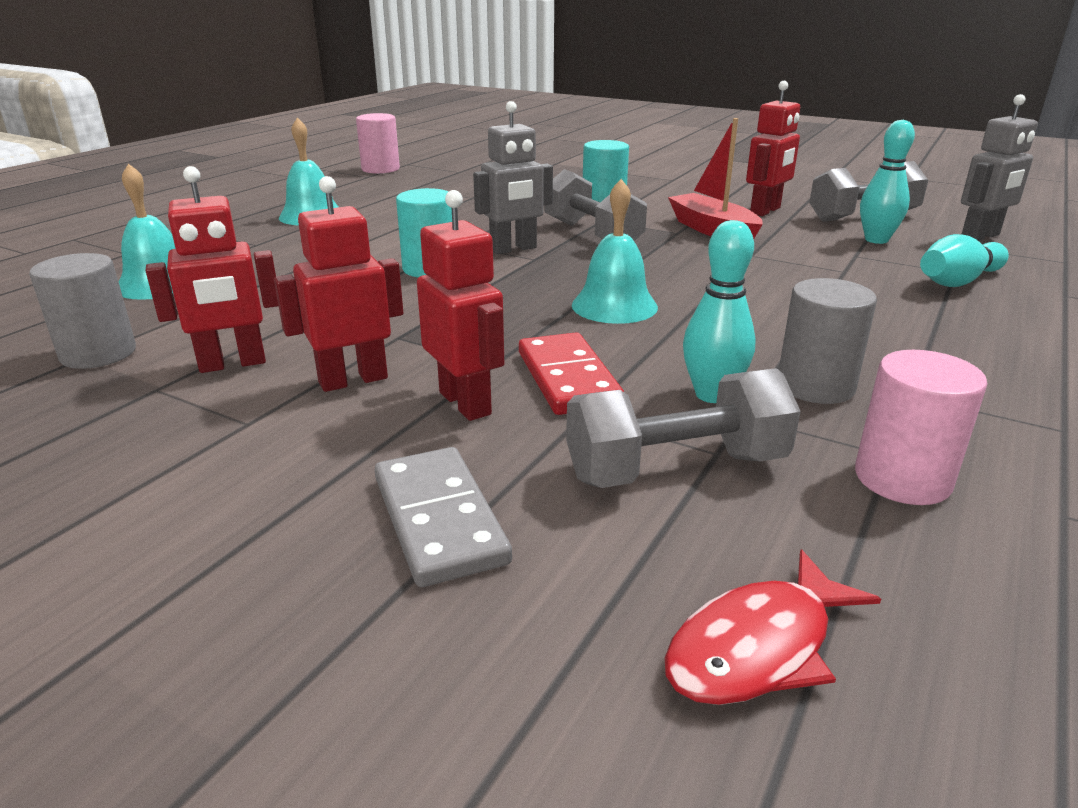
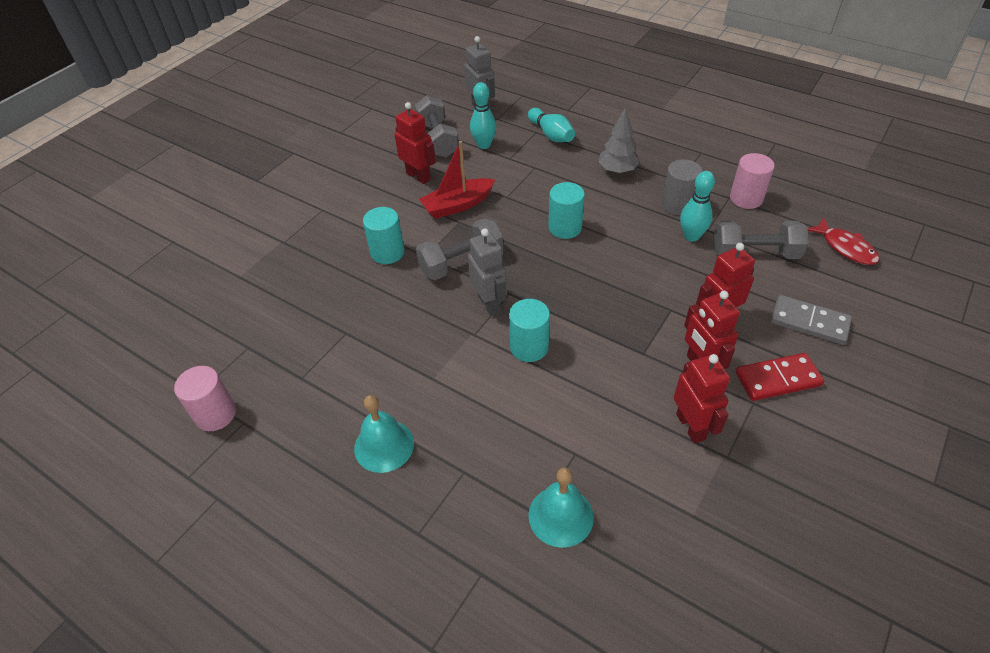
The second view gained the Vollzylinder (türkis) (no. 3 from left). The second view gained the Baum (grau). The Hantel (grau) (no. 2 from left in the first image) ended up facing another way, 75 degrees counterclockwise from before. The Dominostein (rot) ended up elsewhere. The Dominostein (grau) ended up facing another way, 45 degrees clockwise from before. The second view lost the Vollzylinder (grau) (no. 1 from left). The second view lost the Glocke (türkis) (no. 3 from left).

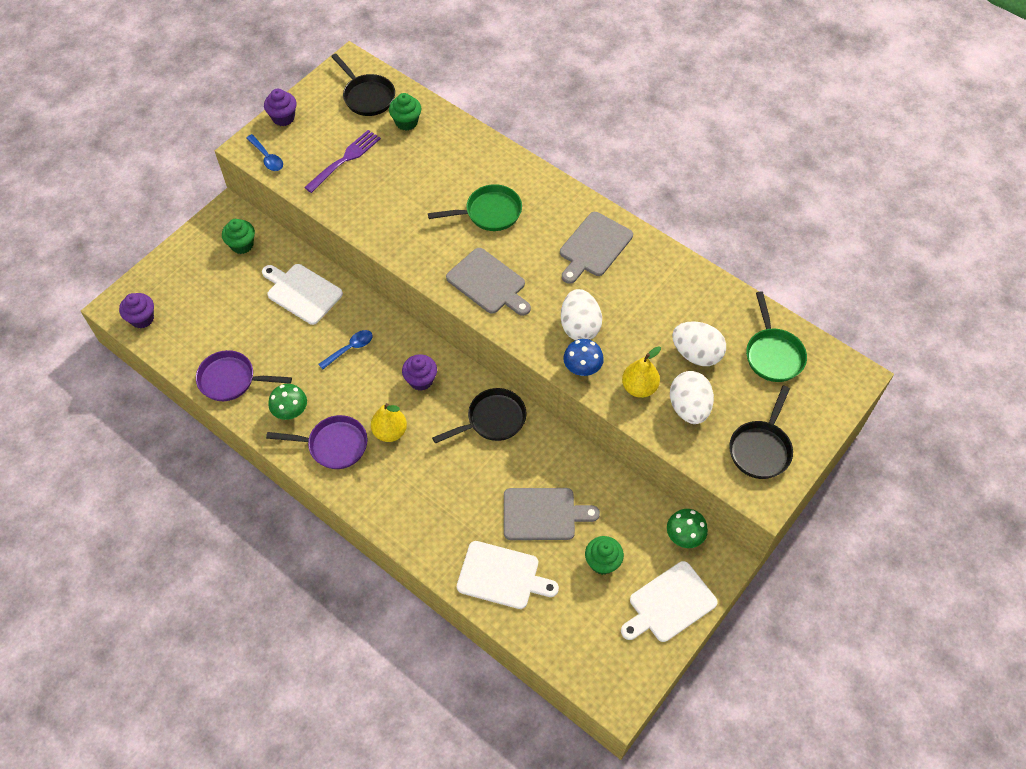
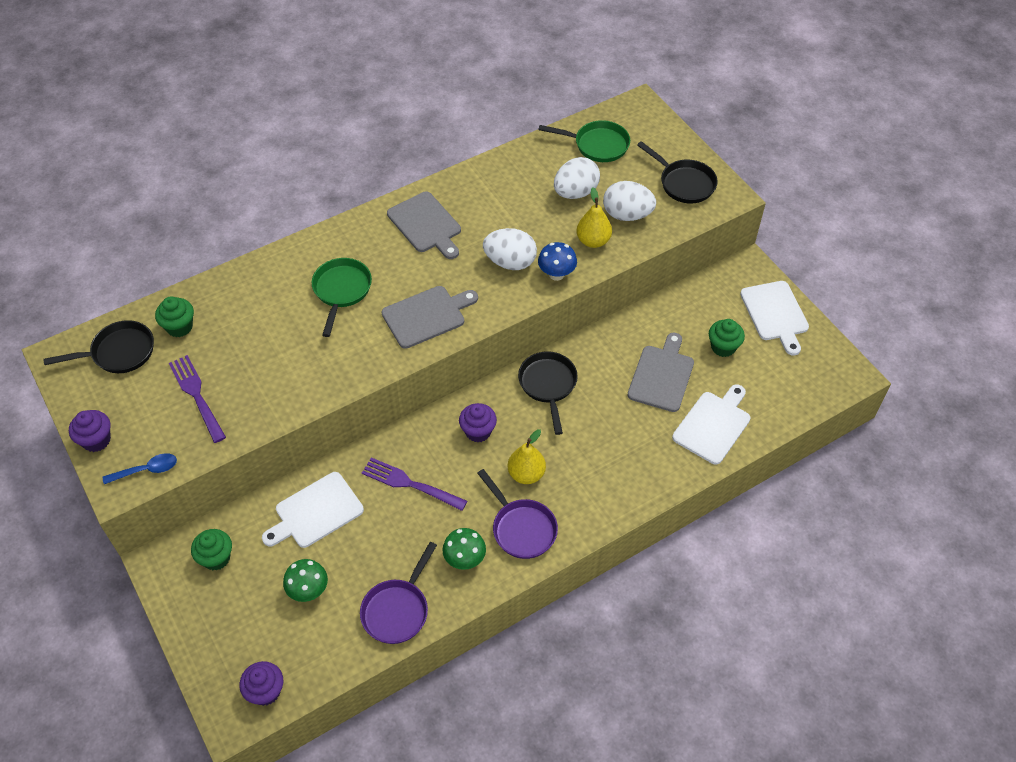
The Pilz (grün) (no. 2 from left in the first image) ended up elsewhere. Where the Löffel (blau) (no. 2 from left) stood, the Gabel (lila) (no. 2 from left) came to stand. The Pfanne (lila) (no. 2 from left) ended up facing another way, 120 degrees clockwise from before.

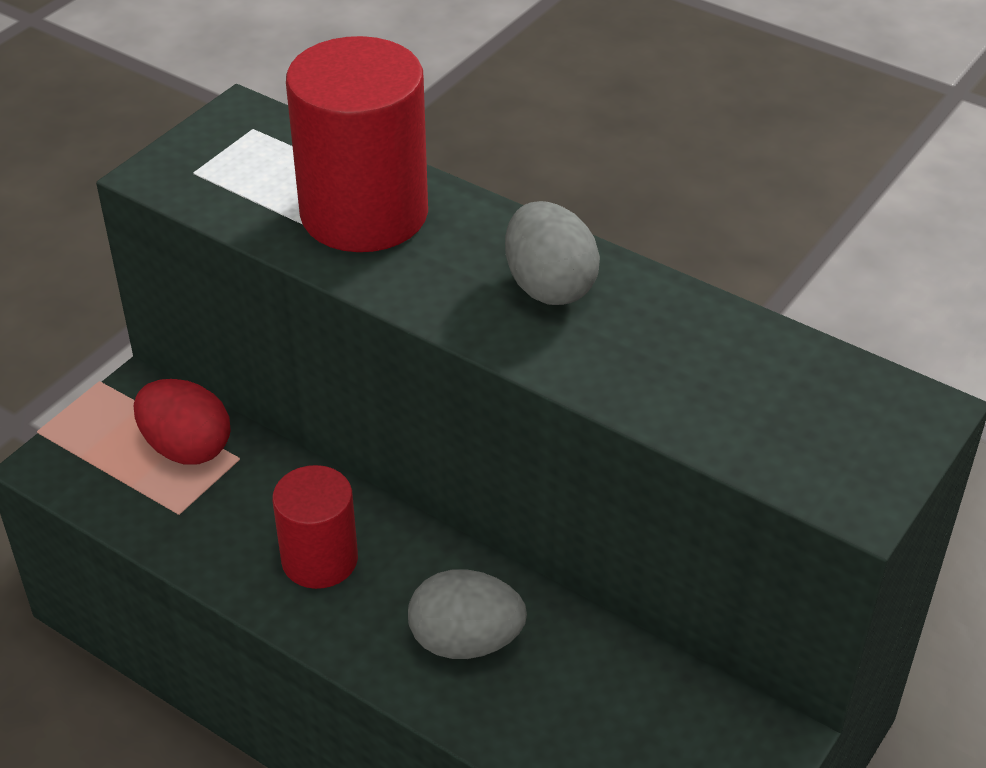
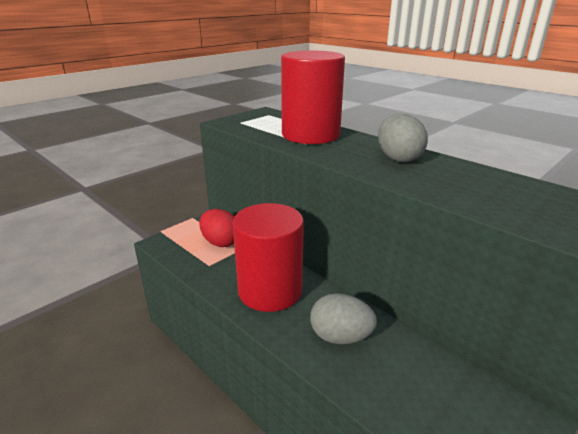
The size of the Vollzylinder (rot) (no. 1 from left) changed by a factor of 1.68.

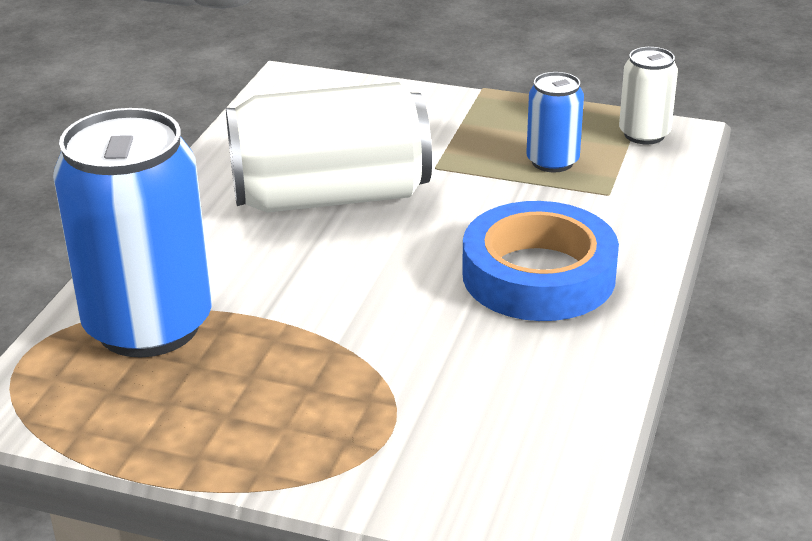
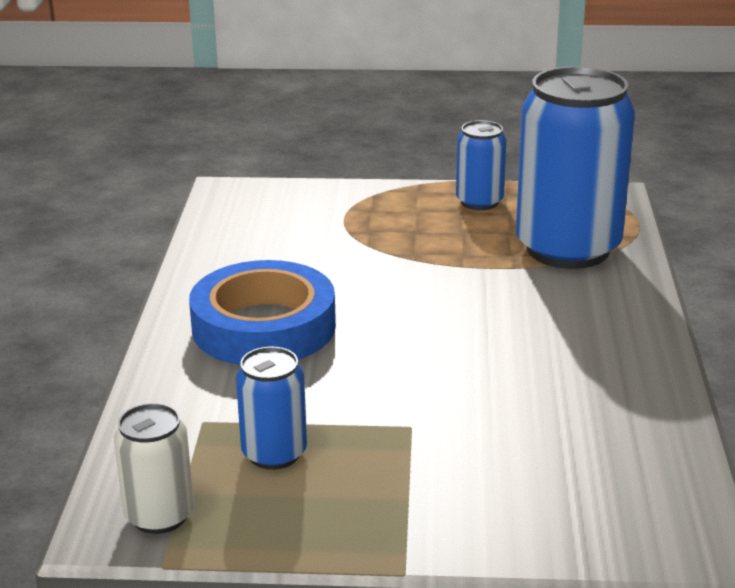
The second view gained the Dose (blau) (no. 2 from left). The second view lost the Dose (weiß) (no. 1 from left).

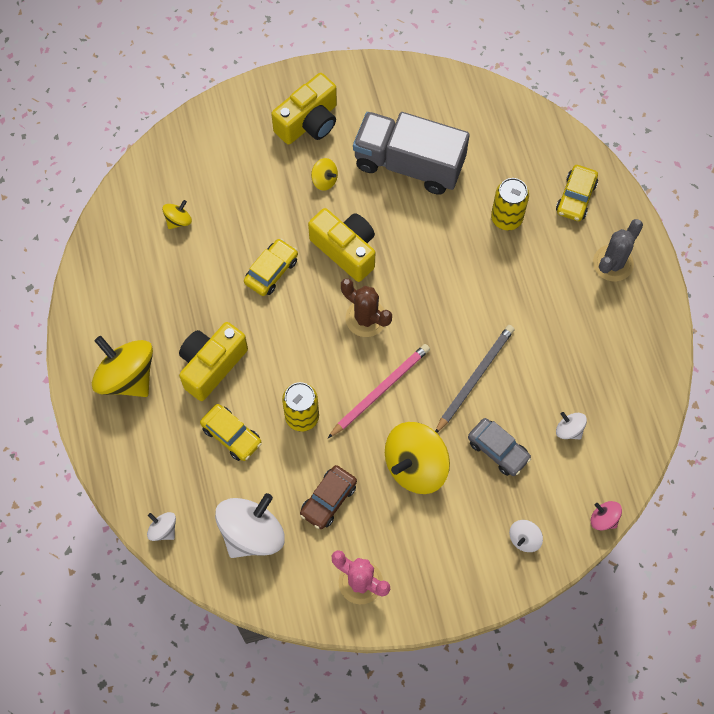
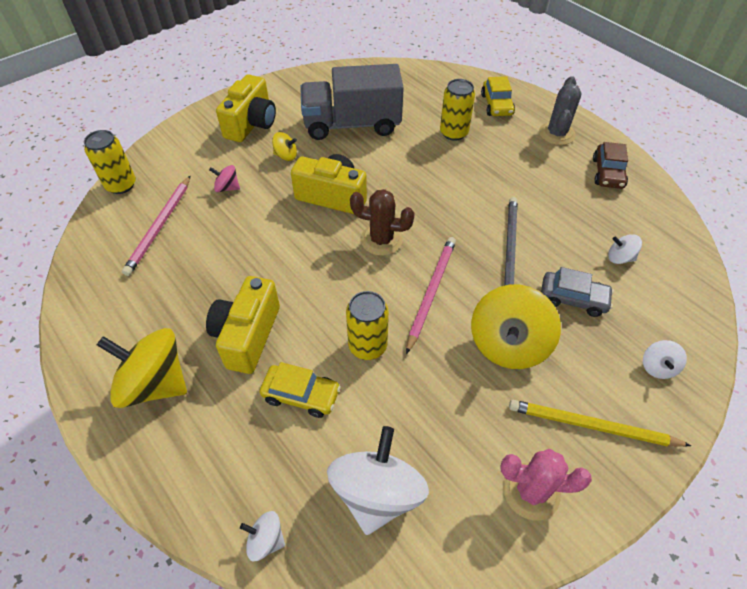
The second view gained the Dose (gelb) (no. 1 from left). Where the Kreisel (gelb) (no. 2 from left) stood, the Bleistift (rosa) (no. 1 from left) came to stand. The Kreisel (rosa) ended up elsewhere. The second view gained the Bleistift (gelb). The Auto (braun) ended up elsewhere. The second view lost the Auto (gelb) (no. 2 from left).

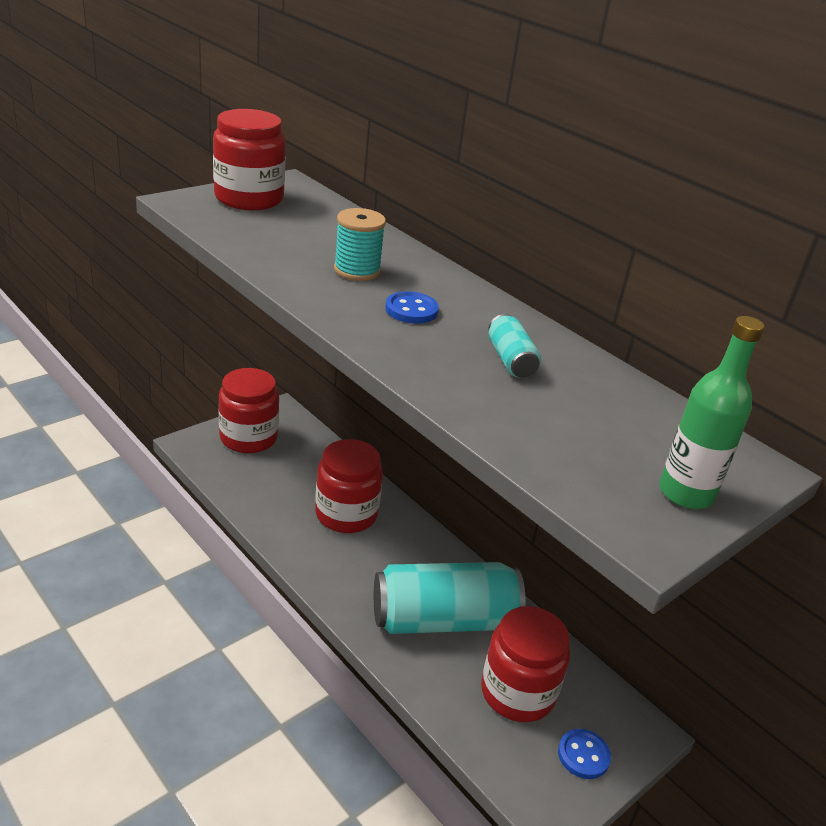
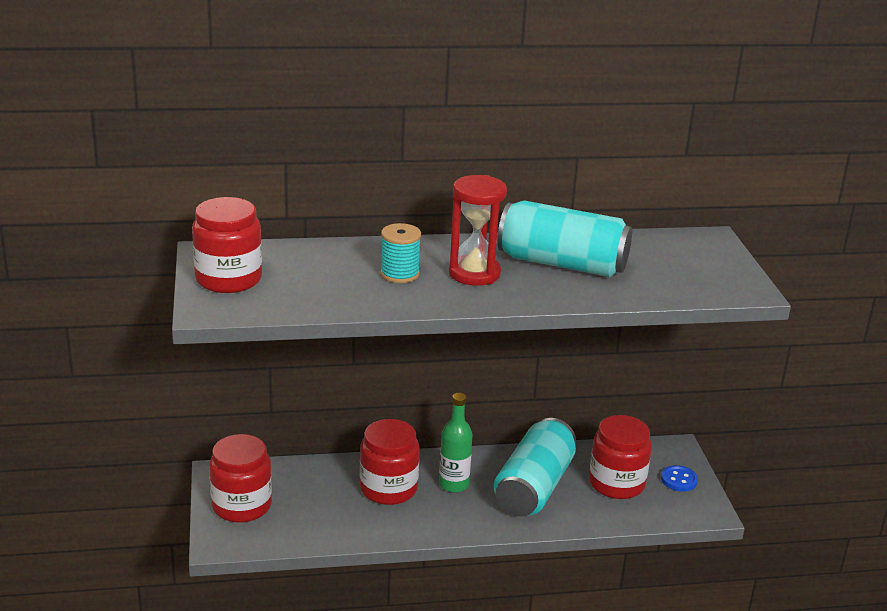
The Flasche (grün) ended up elsewhere. Where the Knopf (blau) (no. 1 from left) stood, the Sanduhr (rot) came to stand. The size of the Dose (türkis) (no. 2 from left) changed by a factor of 2.35.

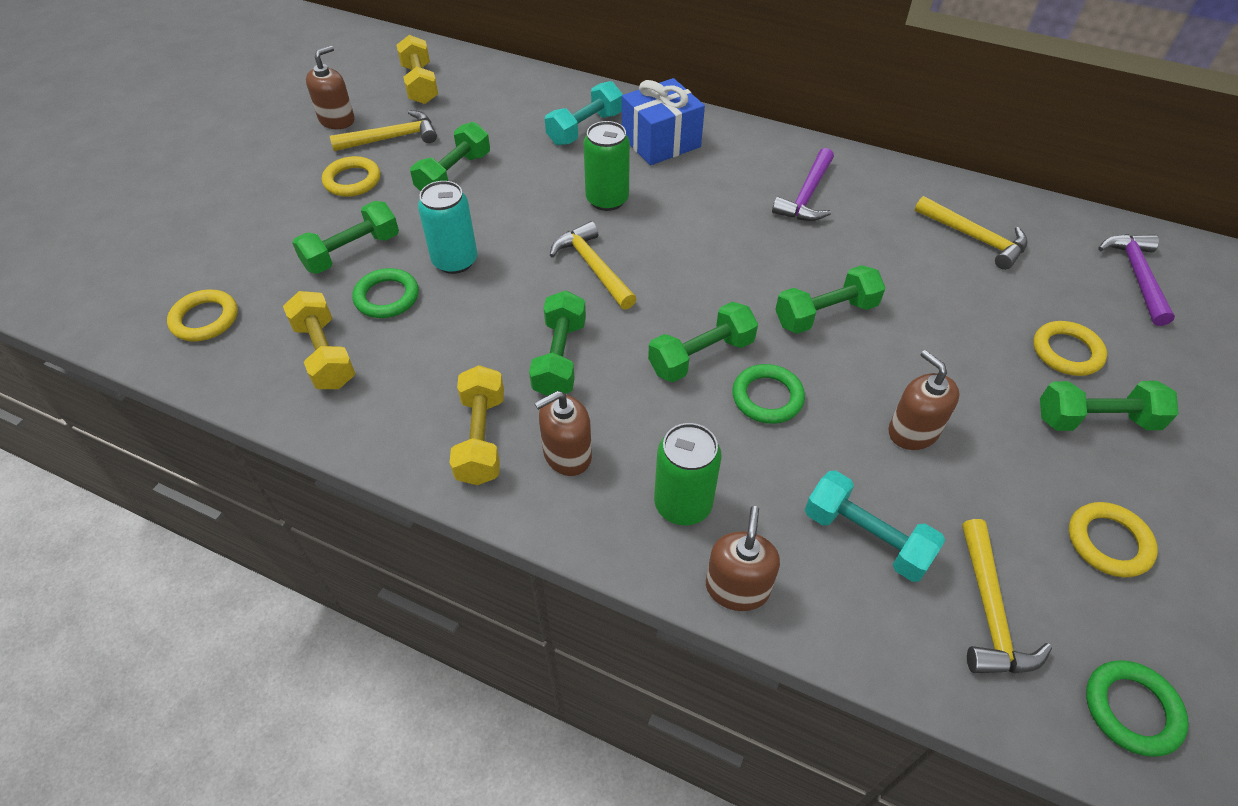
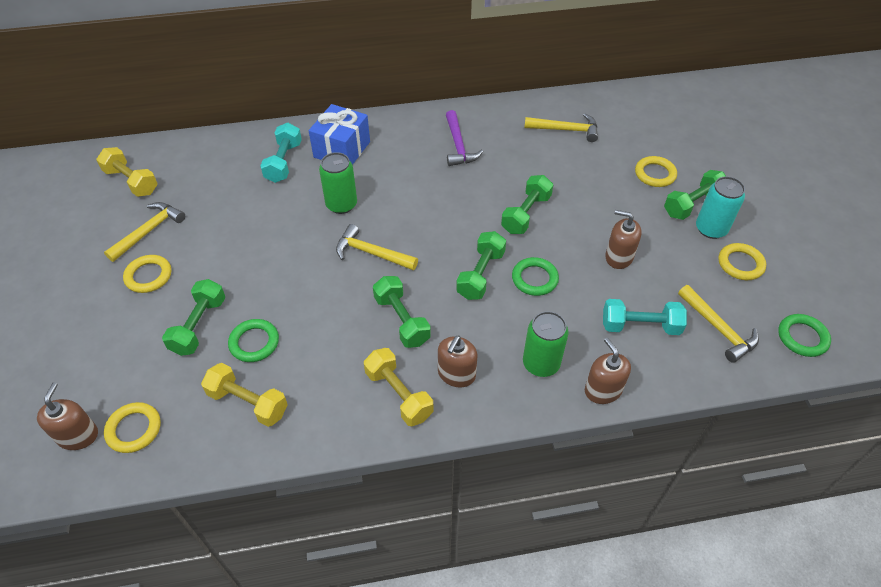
The Seifenspender (braun) (no. 1 from left) ended up elsewhere. The Dose (türkis) ended up elsewhere. The second view lost the Hantel (grün) (no. 2 from left). The second view lost the Hammer (lila) (no. 2 from left).

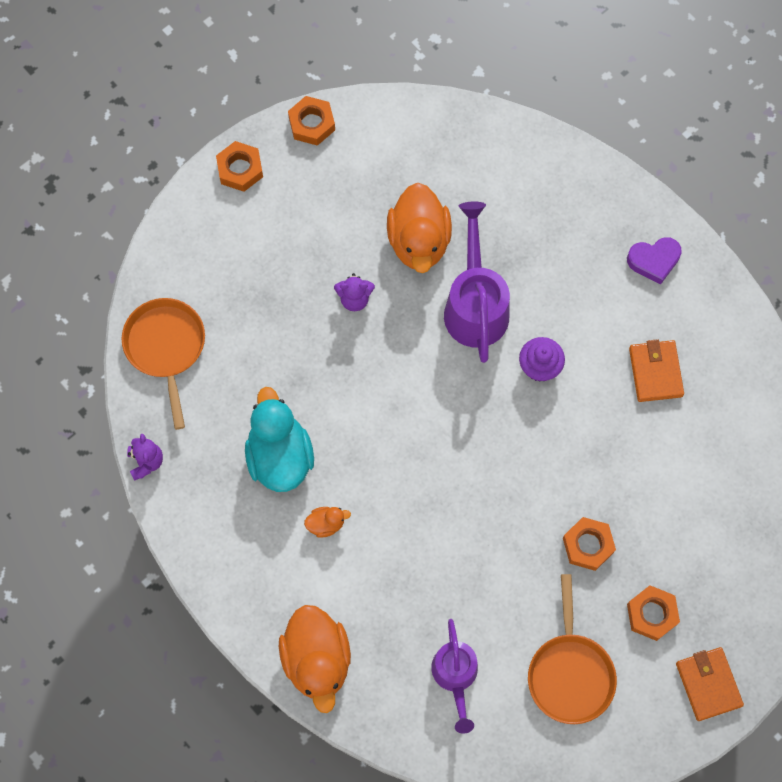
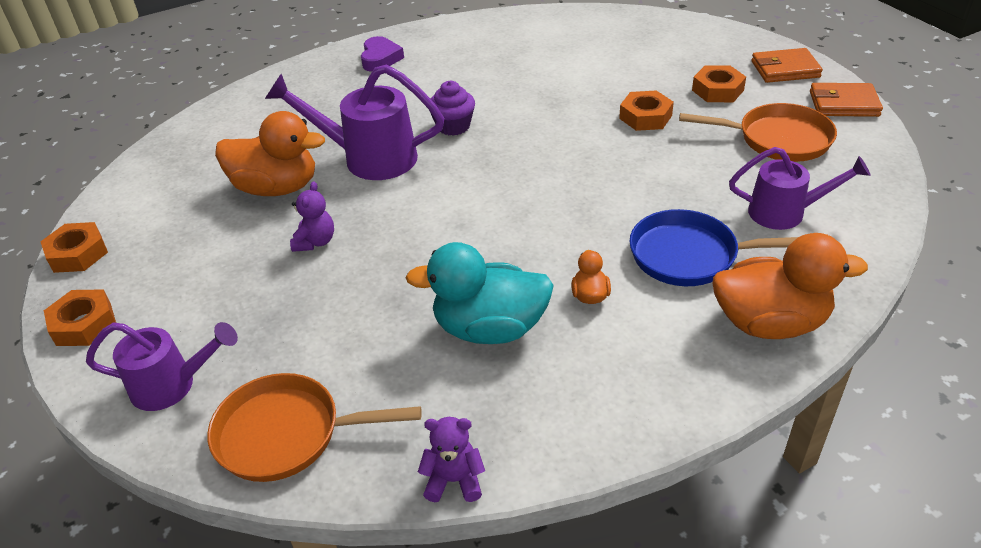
The second view gained the Gießkanne (lila) (no. 1 from left). The second view gained the Pfanne (blau). The Geldbörse (orange) (no. 1 from left in the first image) ended up elsewhere.

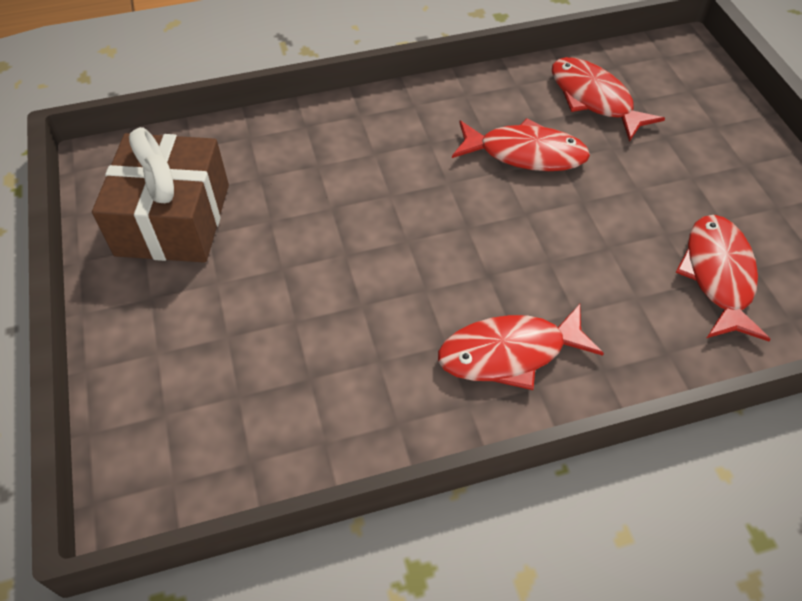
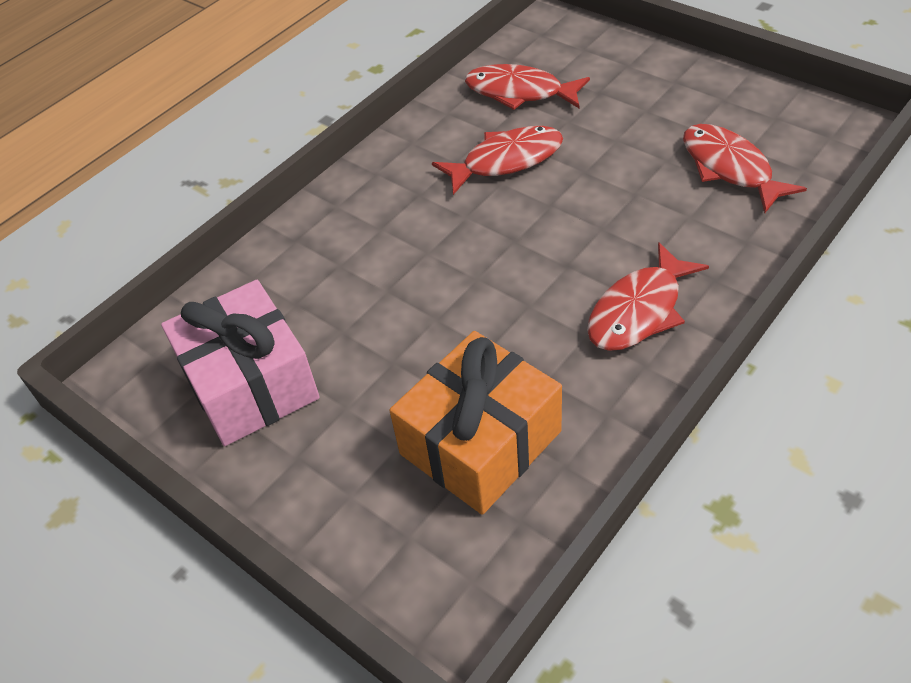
What was the Geschenk (braun) turned into the Geschenk (rosa). The second view gained the Geschenk (orange).

